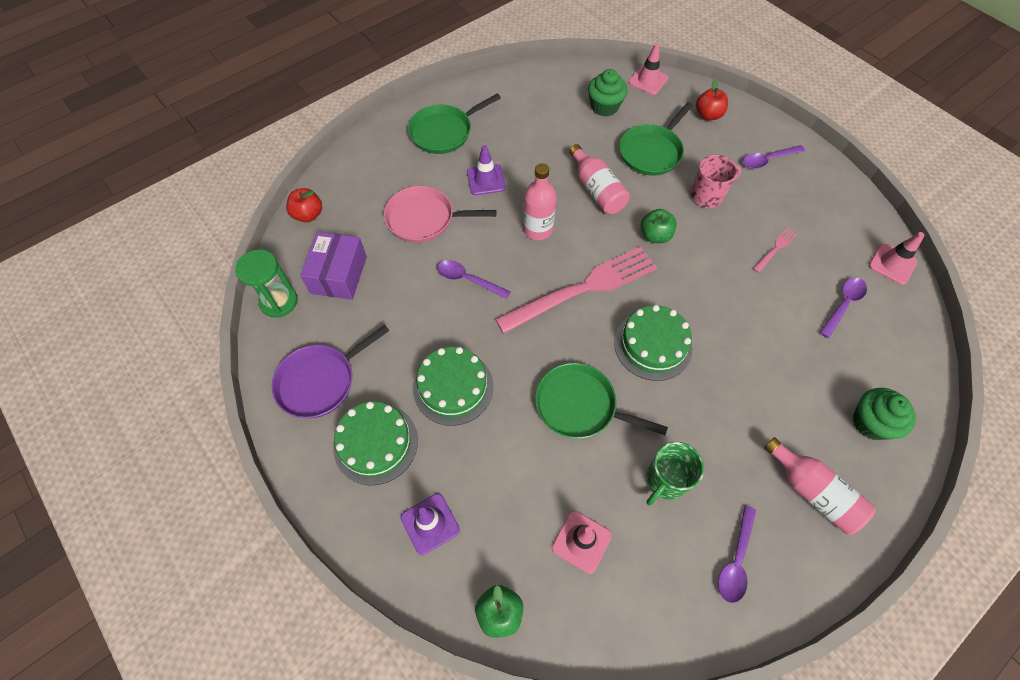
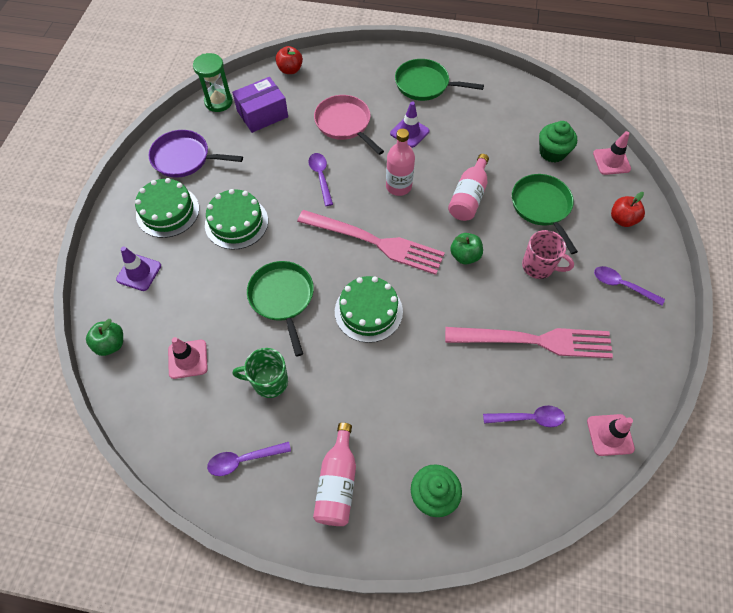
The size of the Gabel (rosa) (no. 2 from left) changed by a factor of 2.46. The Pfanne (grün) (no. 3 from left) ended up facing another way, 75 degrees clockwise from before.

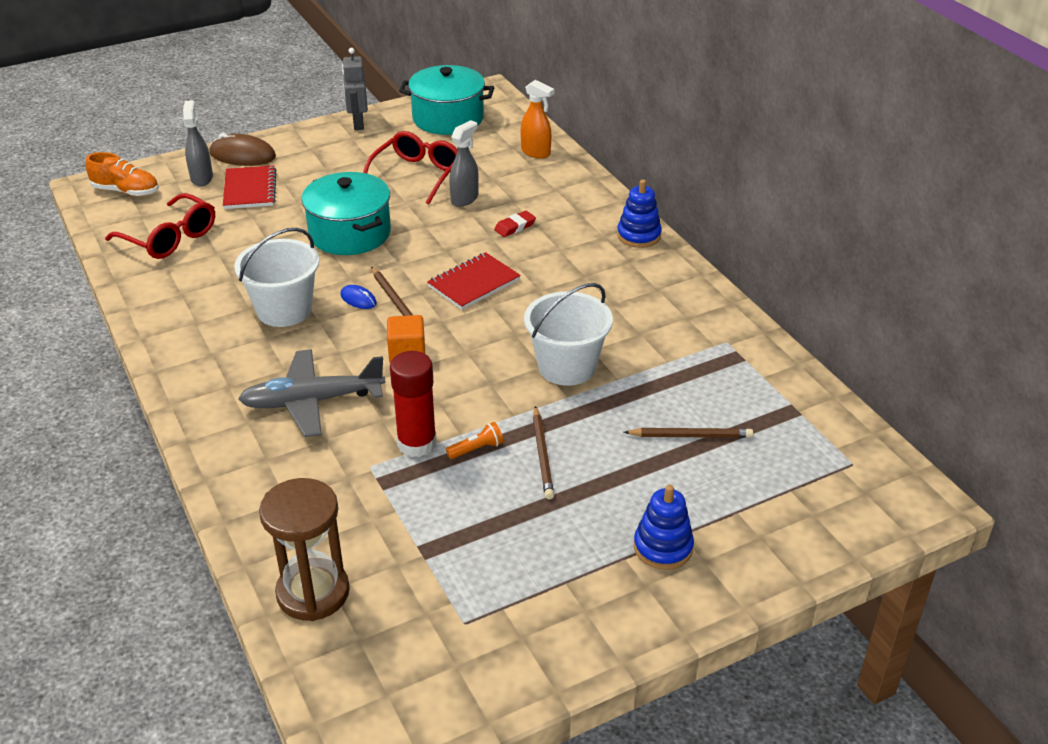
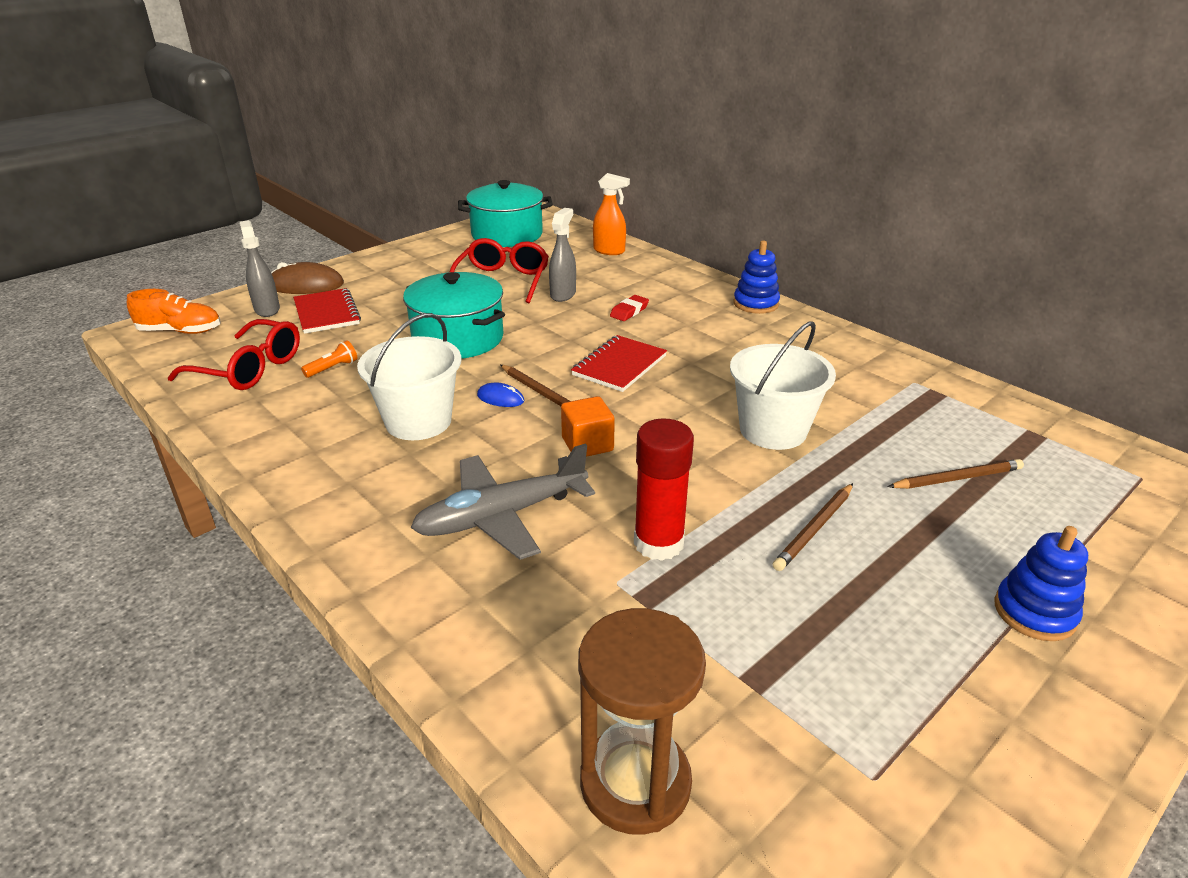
The Taschenlampe (orange) ended up elsewhere. The Bleistift (braun) (no. 2 from left) ended up facing another way, 60 degrees clockwise from before. The second view lost the Roboter (grau).

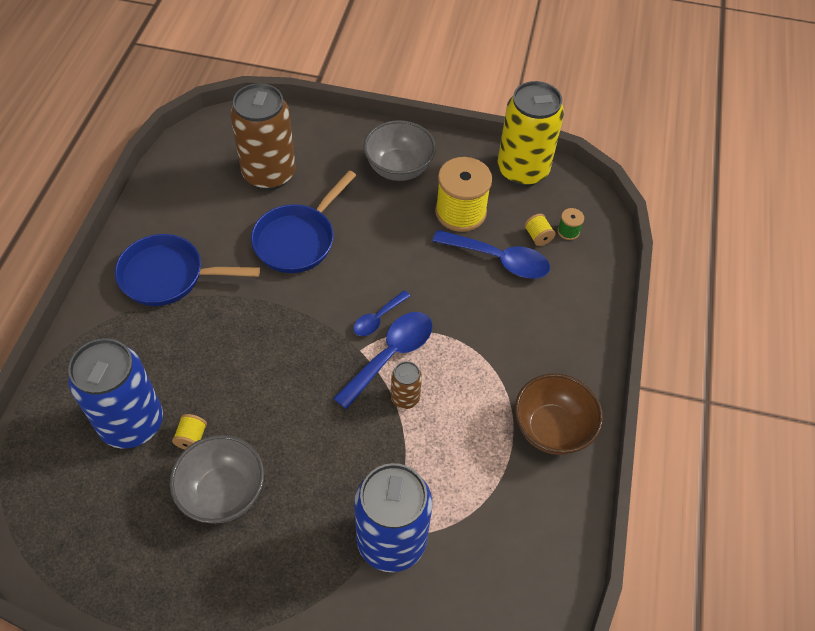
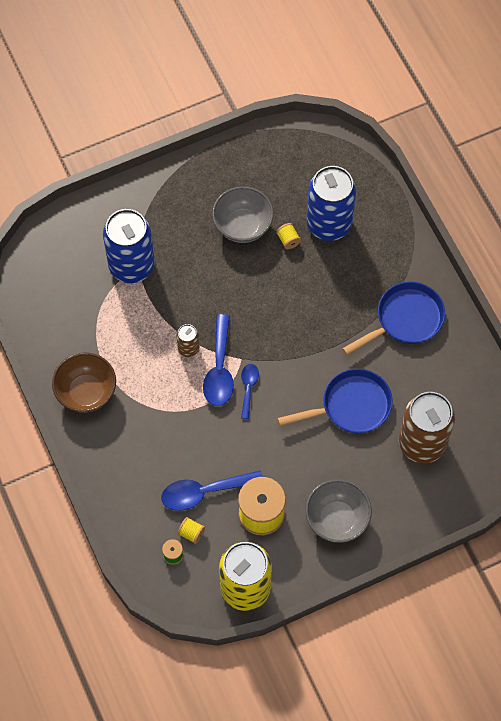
The Pfanne (blau) (no. 2 from left in the first image) ended up facing another way, 75 degrees clockwise from before.

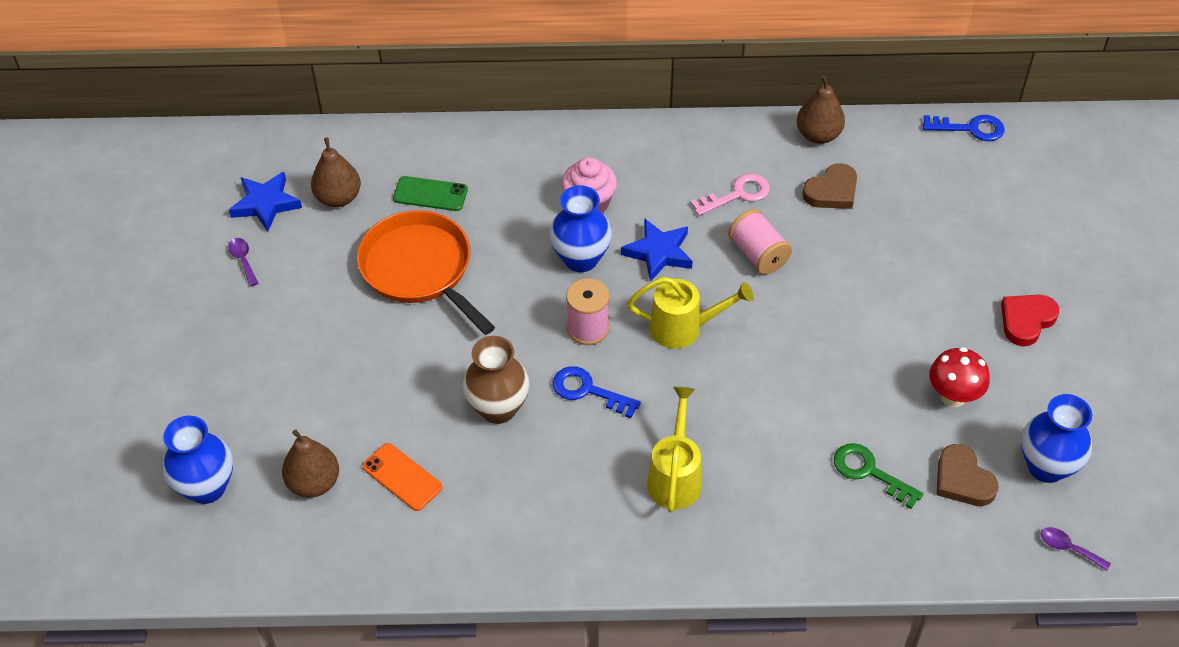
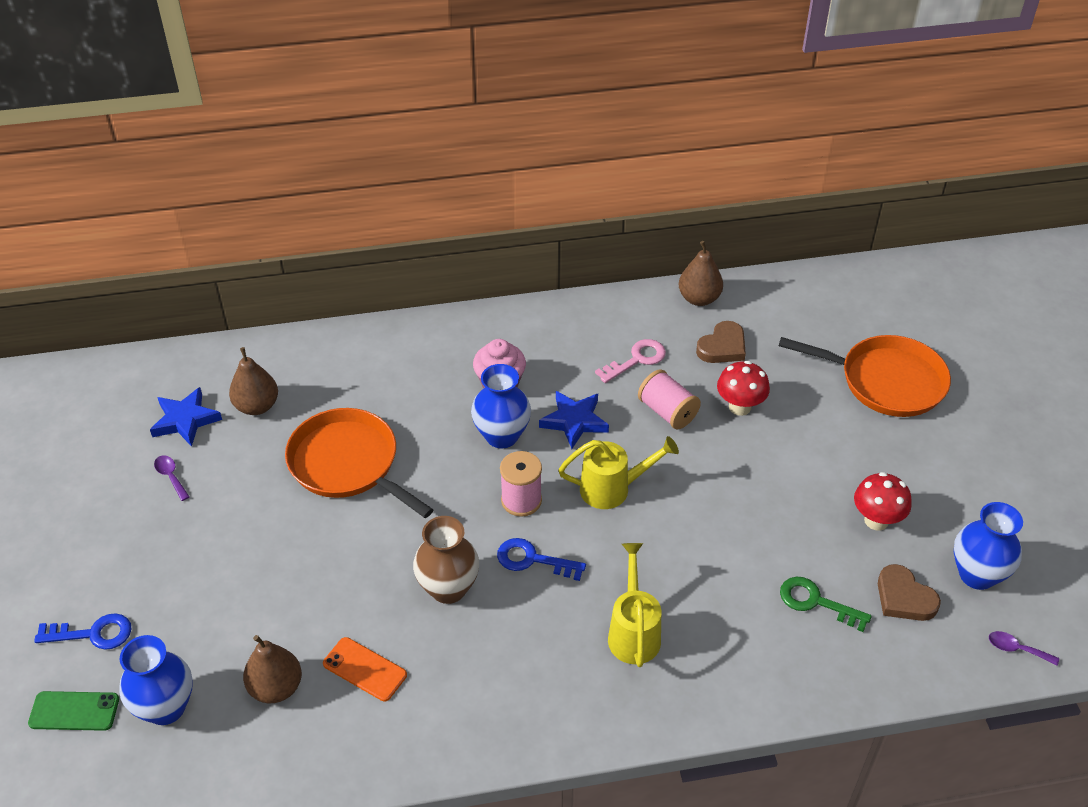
The Handy (grün) ended up elsewhere. The Schlüssel (blau) (no. 2 from left in the first image) ended up elsewhere. The second view gained the Pilz (rot) (no. 1 from left). The second view gained the Pfanne (orange) (no. 2 from left). The second view lost the Herz (rot).

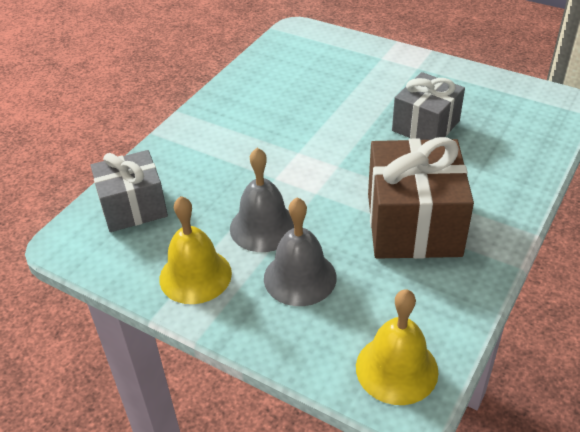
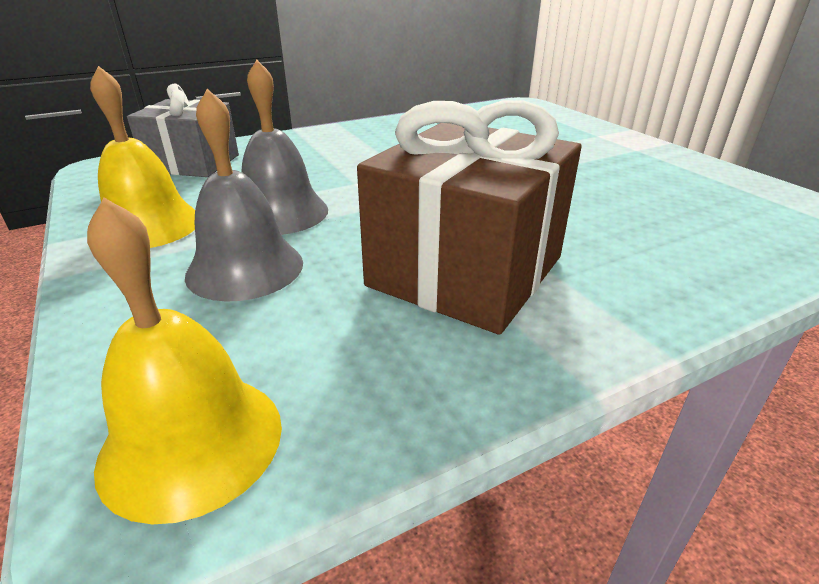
The second view lost the Geschenk (grau) (no. 2 from left).

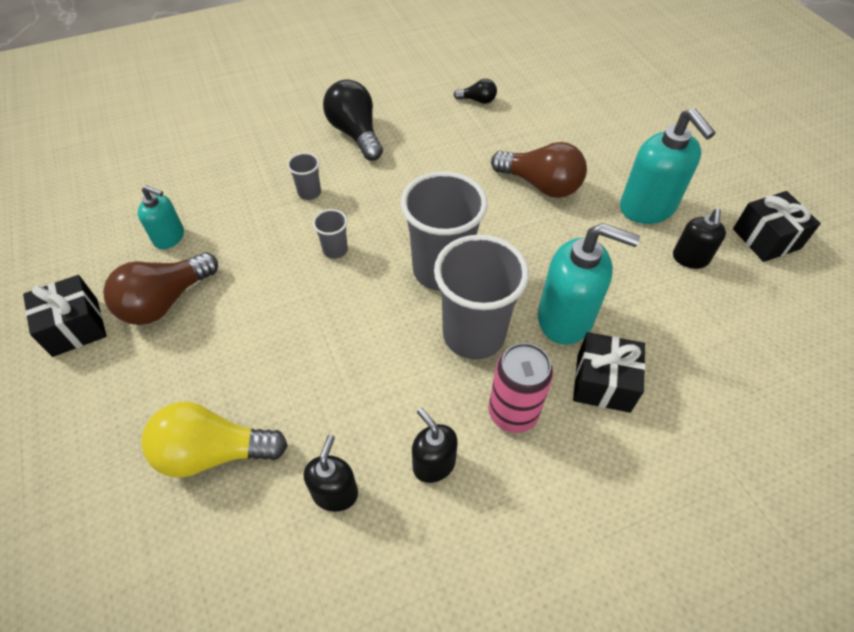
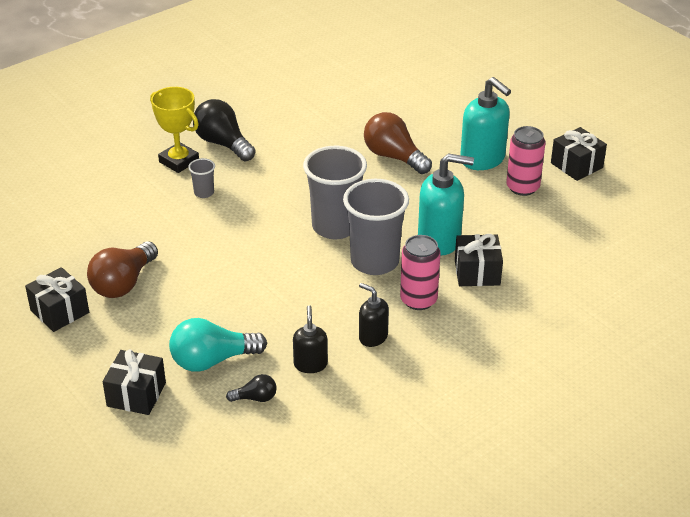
The second view gained the Geschenk (schwarz) (no. 2 from left). The second view gained the Pokal (gelb). What was the Glühbirne (gelb) turned into the Glühbirne (türkis). The Glühbirne (schwarz) (no. 2 from left) ended up elsewhere. The Glühbirne (braun) (no. 2 from left) ended up facing another way, 150 degrees counterclockwise from before. Where the Seifenspender (schwarz) (no. 3 from left) stood, the Dose (rosa) (no. 2 from left) came to stand. The second view lost the Seifenspender (türkis) (no. 1 from left). The second view lost the Becher (grau) (no. 2 from left).

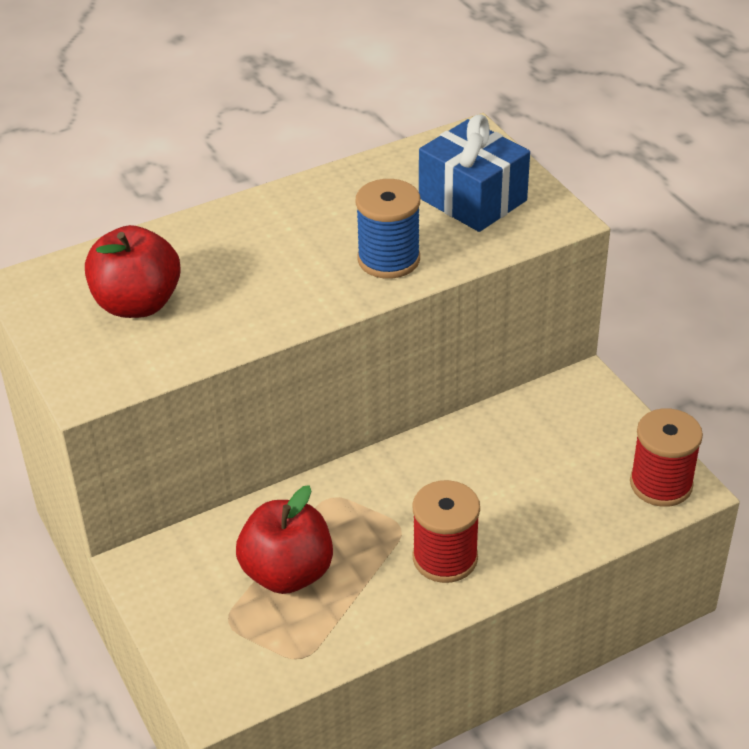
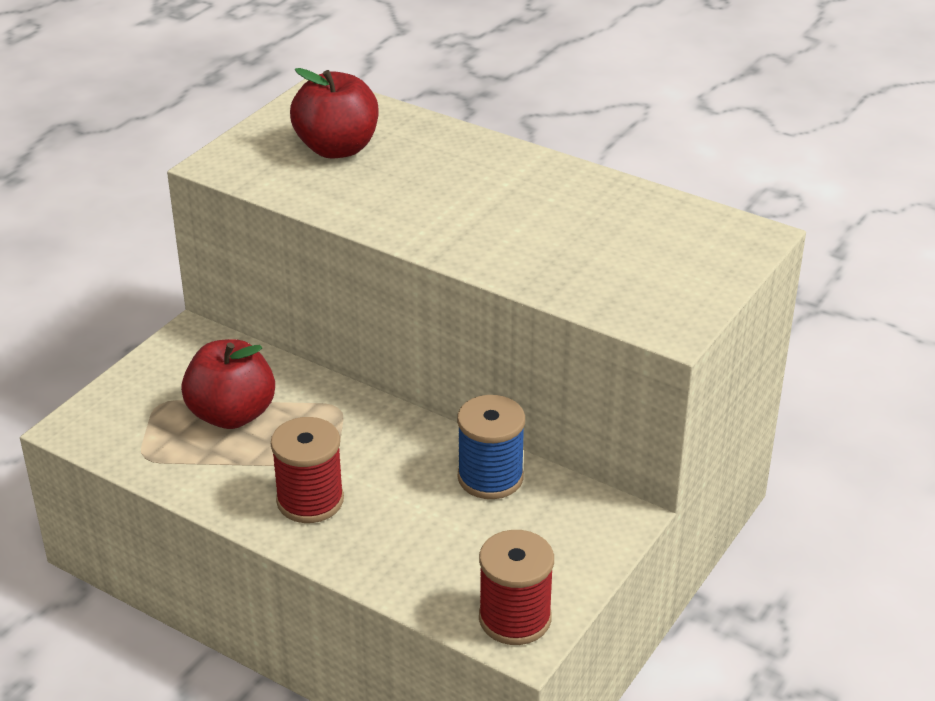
The Garnrolle (blau) ended up elsewhere. The second view lost the Geschenk (blau).

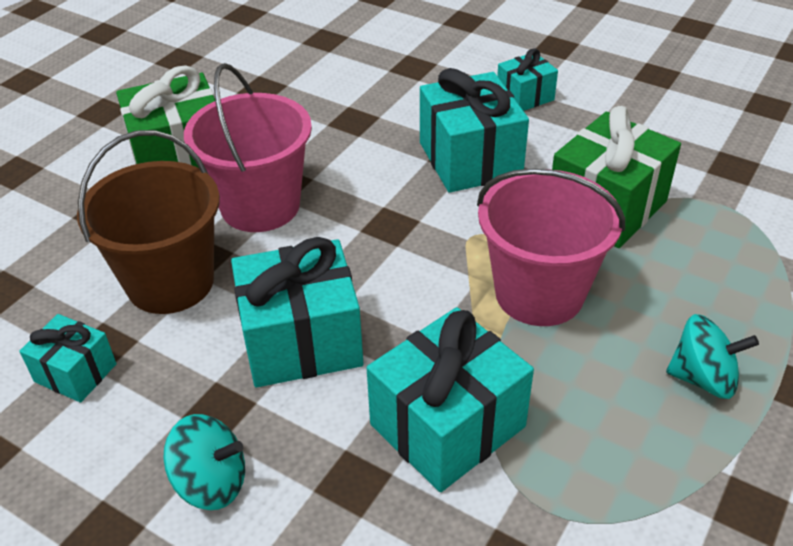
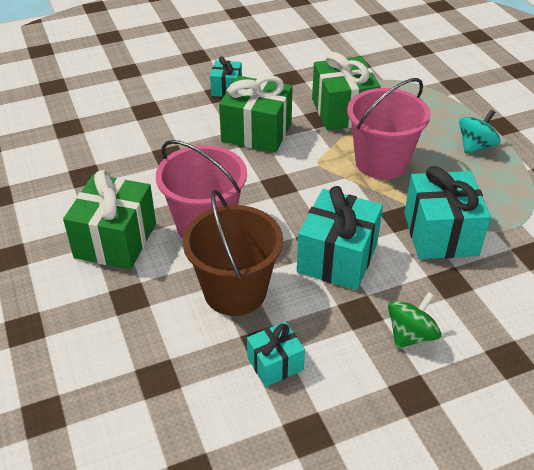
What was the Geschenk (türkis) (no. 4 from left) turned into the Geschenk (grün) (no. 2 from left). What was the Kreisel (türkis) (no. 1 from left) turned into the Kreisel (grün).

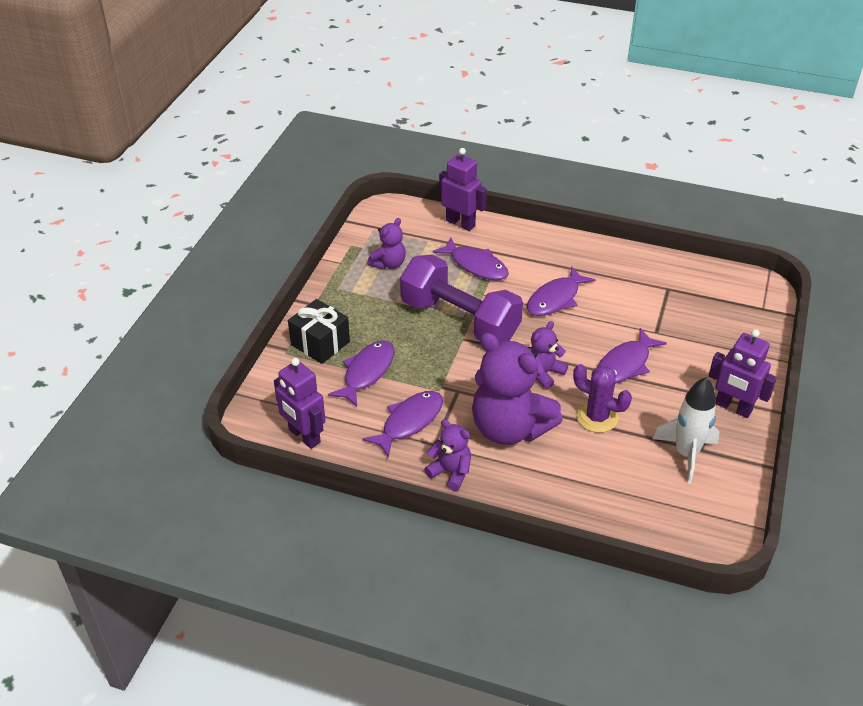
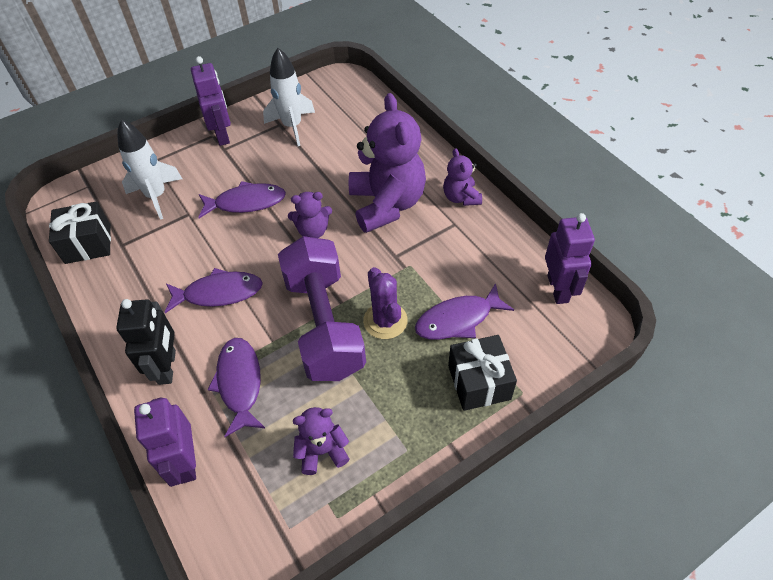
The second view gained the Geschenk (schwarz) (no. 1 from left). The second view gained the Roboter (schwarz). The second view gained the Rakete (weiß) (no. 1 from left). The Kaktus (lila) ended up elsewhere. The second view lost the Fisch (lila) (no. 2 from left).

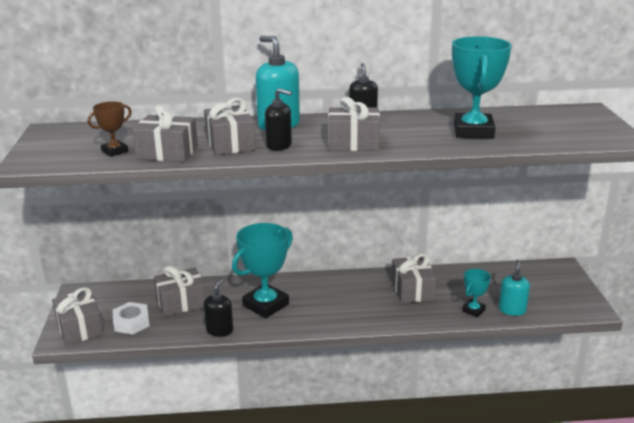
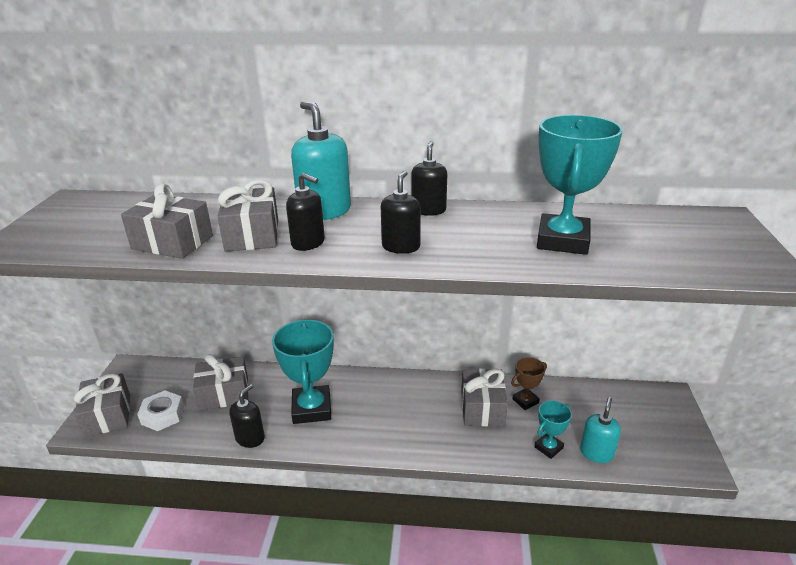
The Pokal (türkis) (no. 1 from left) ended up facing another way, 60 degrees counterclockwise from before. Where the Geschenk (grau) (no. 5 from left) stood, the Seifenspender (schwarz) (no. 3 from left) came to stand. The Pokal (braun) ended up elsewhere.

